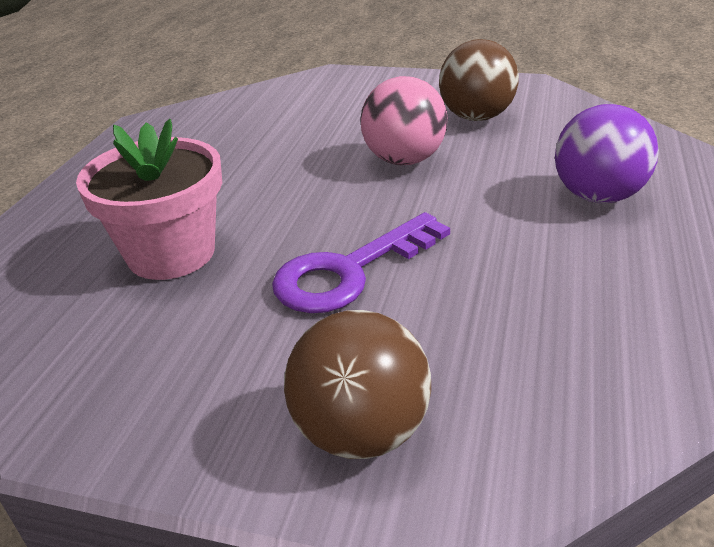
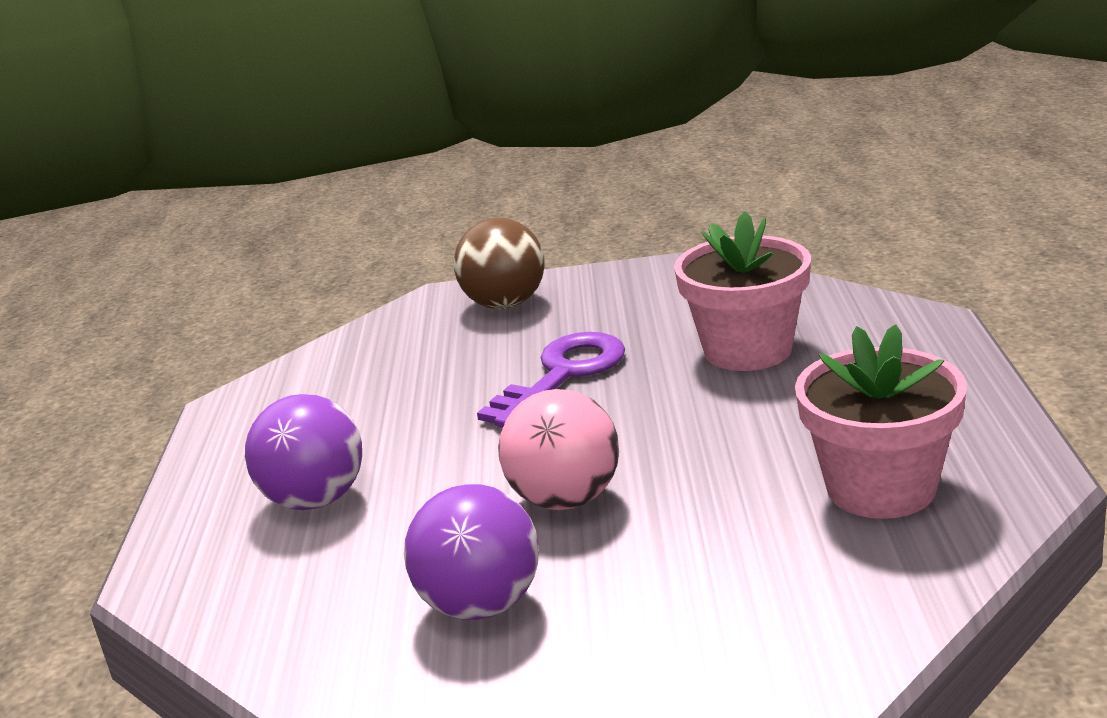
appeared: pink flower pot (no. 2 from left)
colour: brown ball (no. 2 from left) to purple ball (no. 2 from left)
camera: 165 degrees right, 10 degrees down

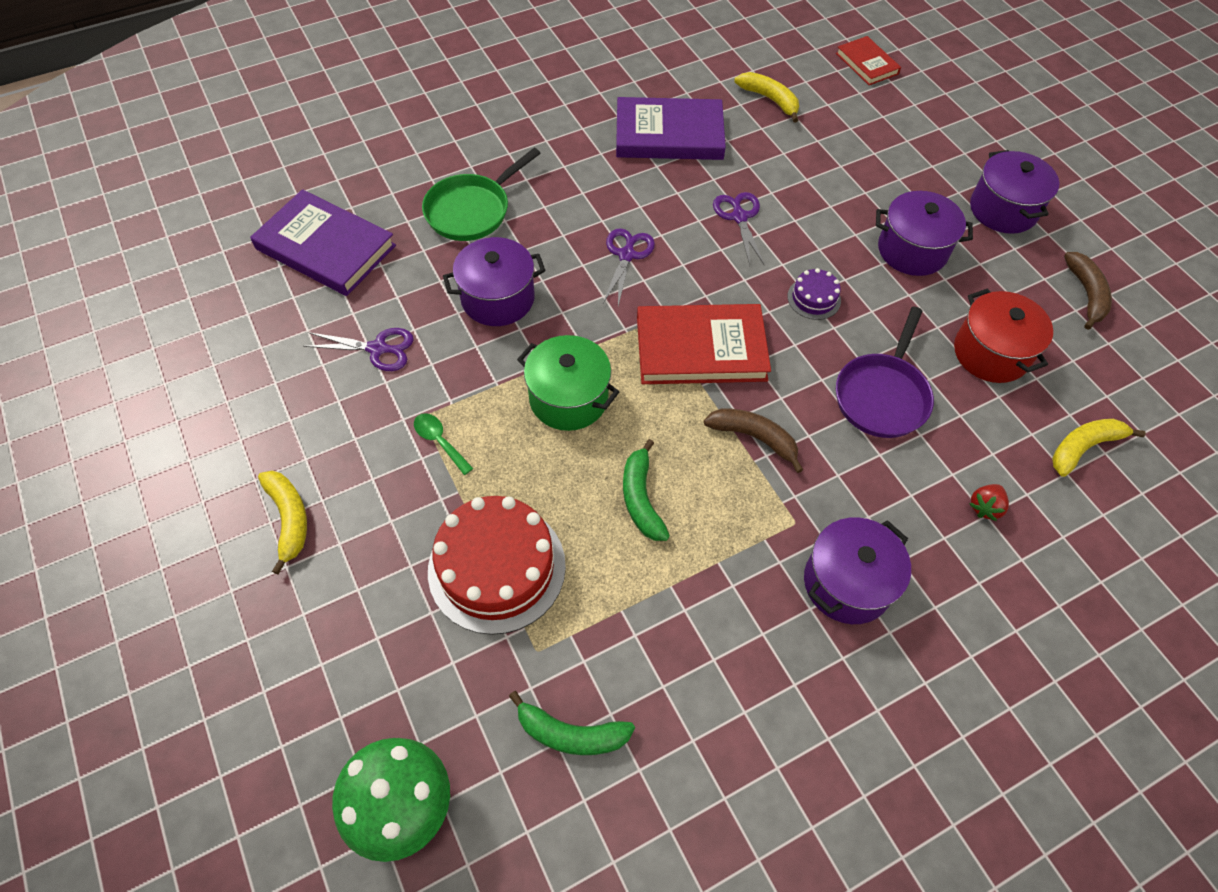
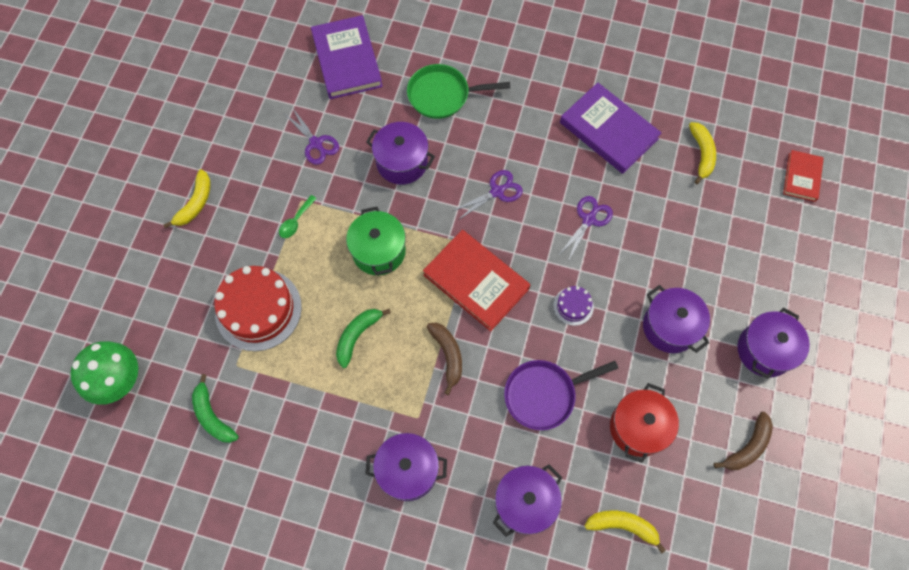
exchanged: red strawberry to purple pot (no. 3 from left)
spun: green spoon 150 degrees counterclockwise
camera: 45 degrees right, 10 degrees up

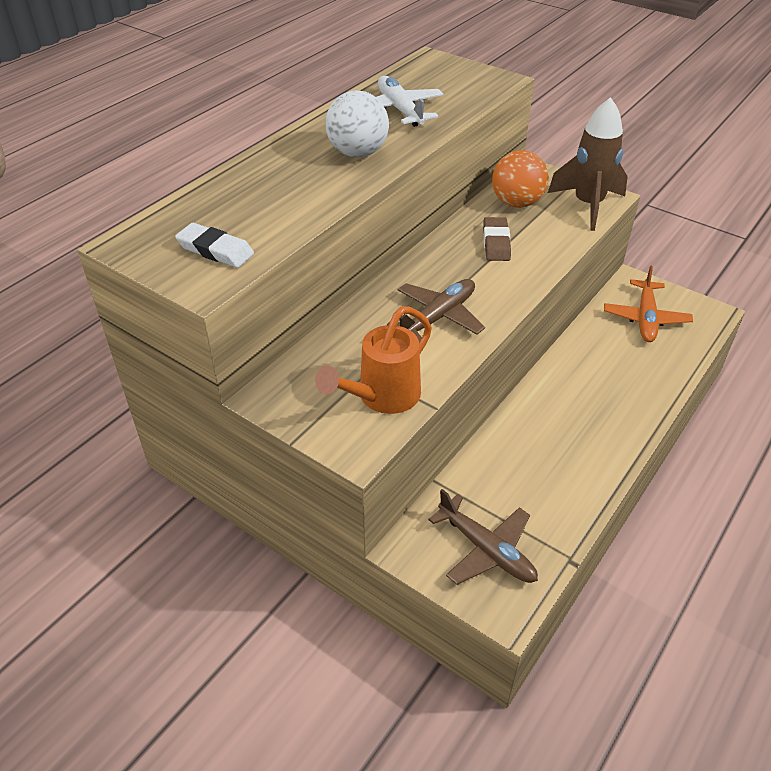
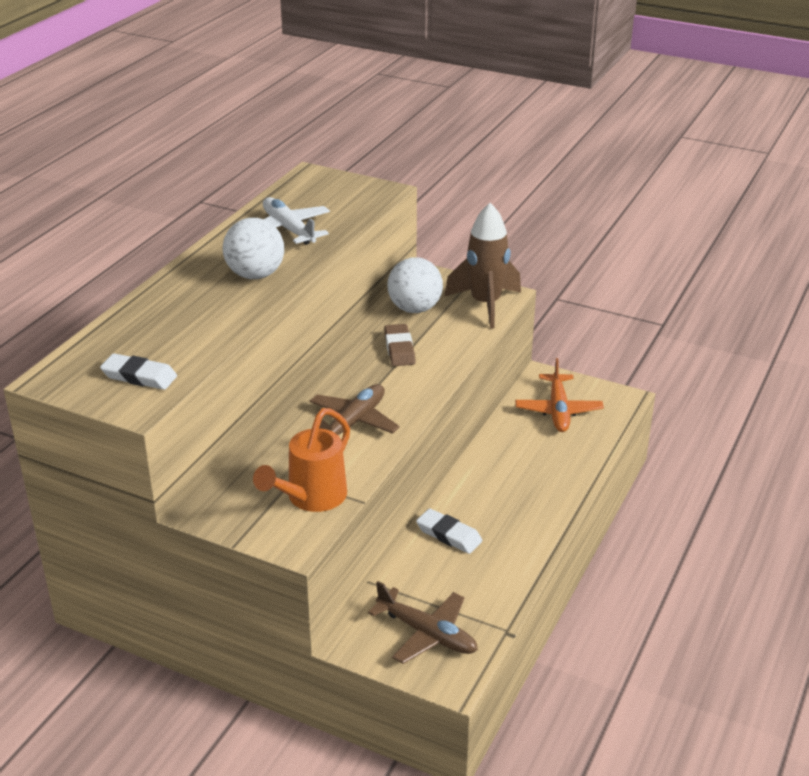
appeared: white eraser (no. 2 from left)
colour: orange ball to white ball (no. 2 from left)
camera: 10 degrees left, 10 degrees down

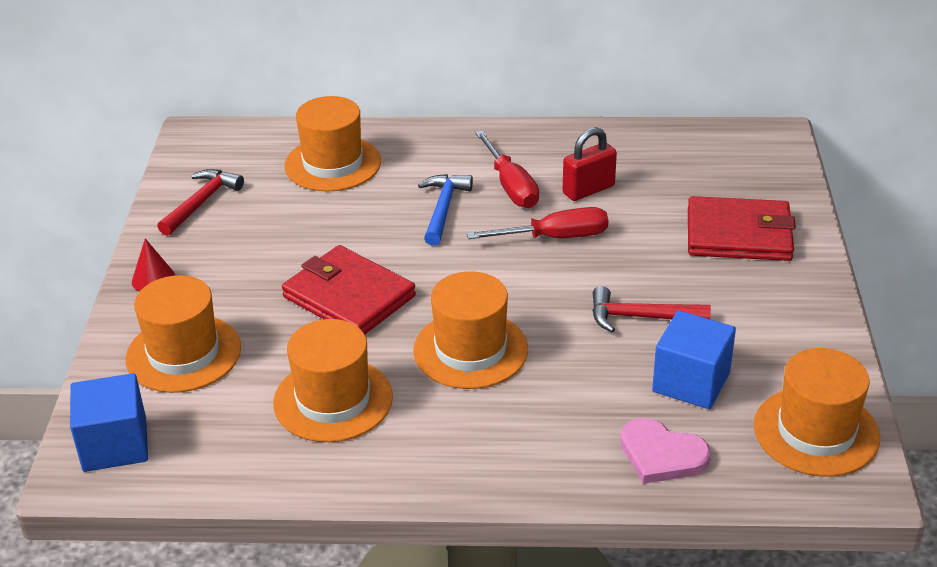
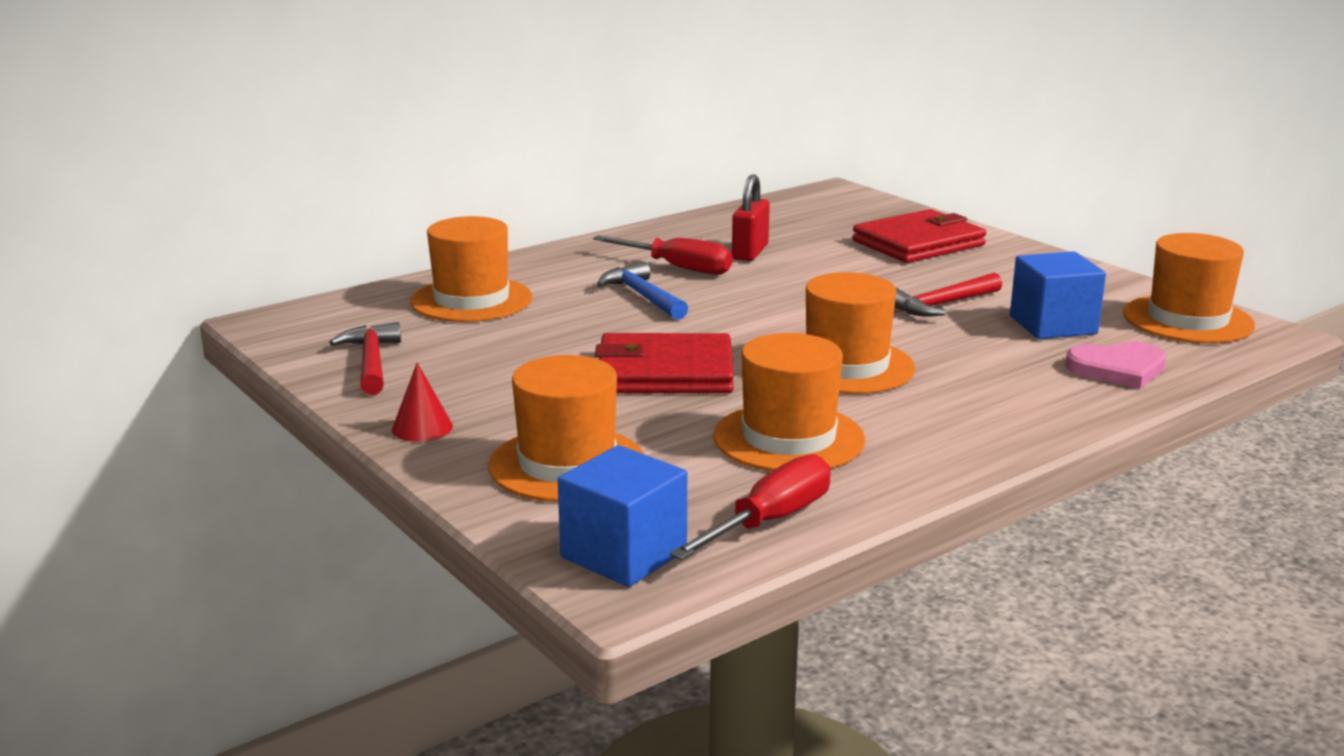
relocated: red screwdriver (no. 2 from left)
camera: 40 degrees left, 15 degrees down

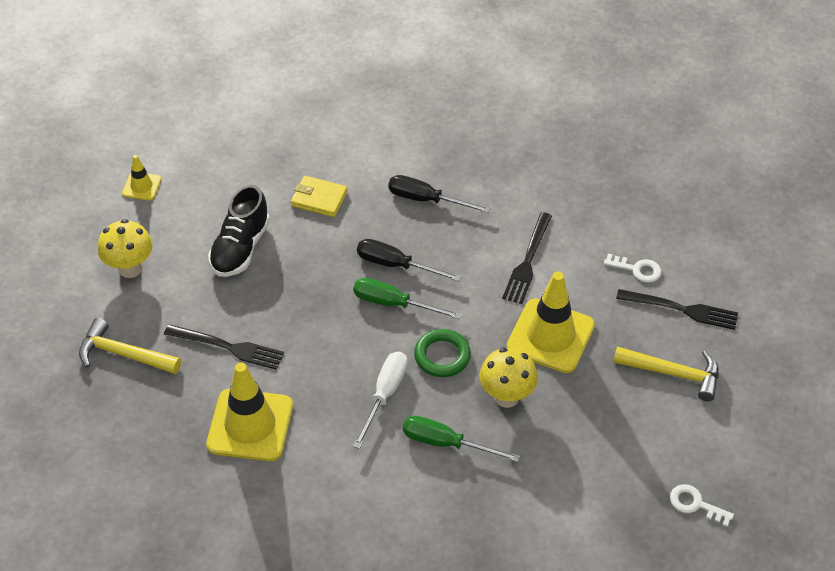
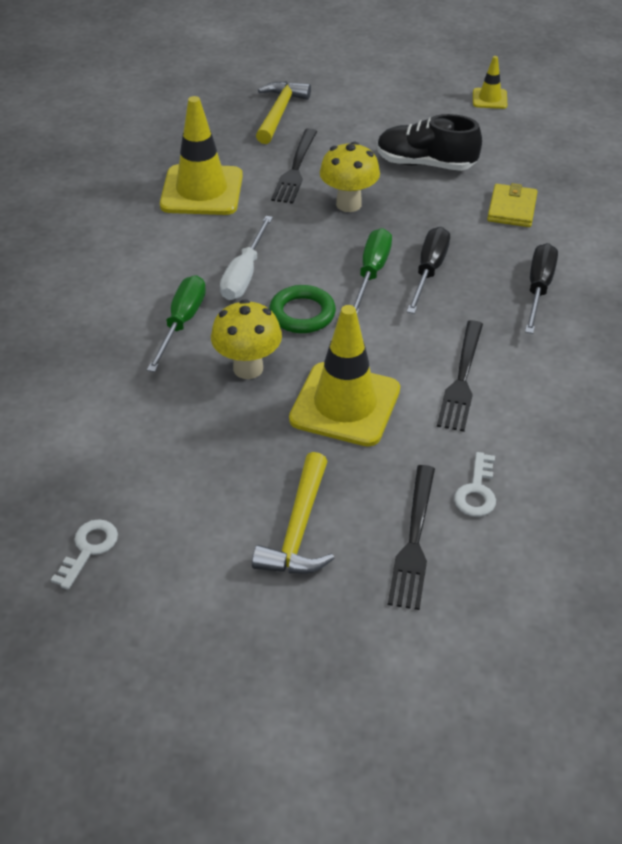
relocated: yellow mushroom (no. 1 from left in the first image) to yellow mushroom (no. 2 from left)
spun: white screwdriver 90 degrees clockwise; black fork (no. 2 from left in the first image) 90 degrees counterclockwise
camera: 85 degrees right, 5 degrees down

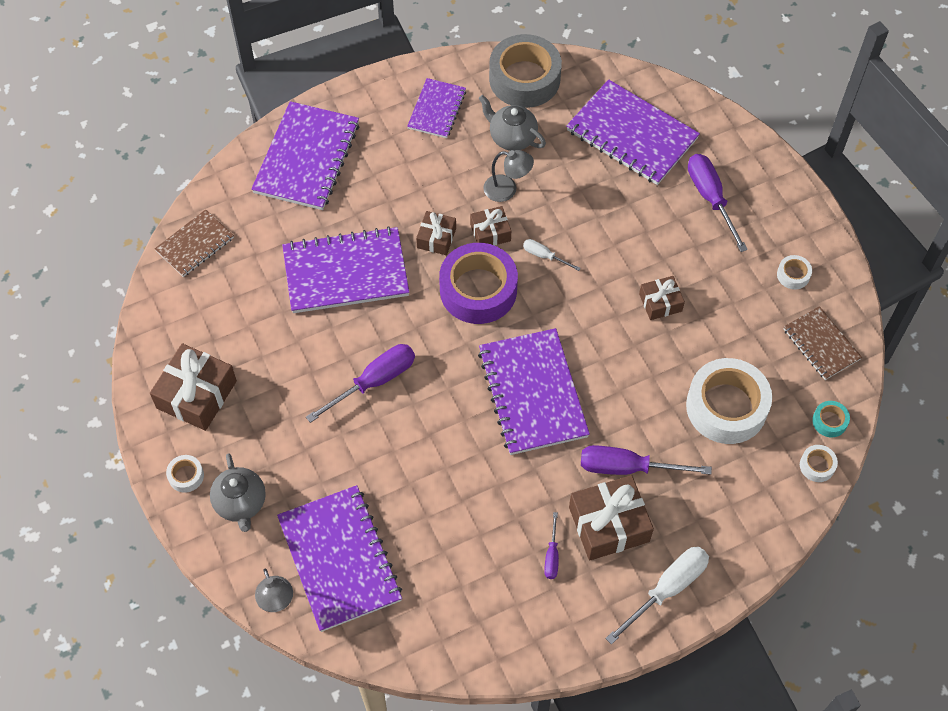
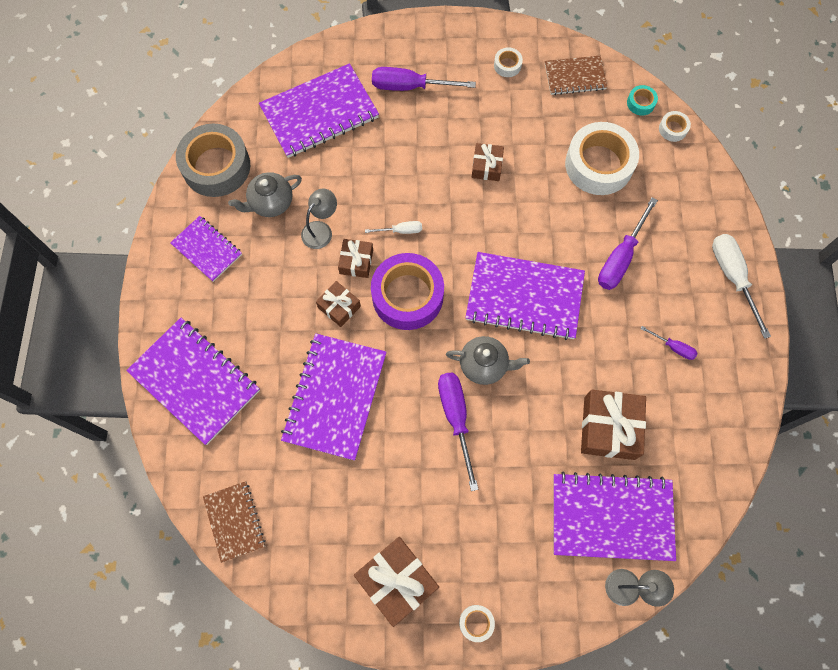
relocated: grey teapot (no. 1 from left in the first image) to grey teapot (no. 2 from left); brown gift (no. 4 from left in the first image) to brown gift (no. 5 from left)
spun: white screwdriver (no. 1 from left) 150 degrees counterclockwise
camera: 65 degrees left, 10 degrees up

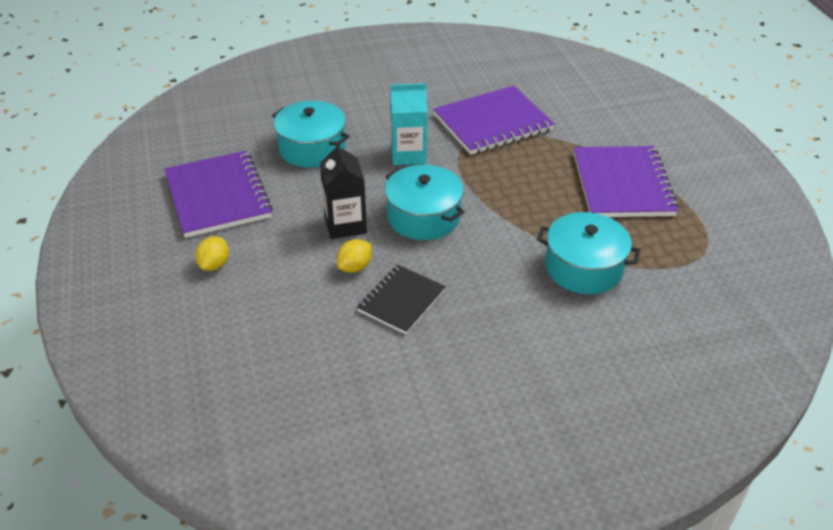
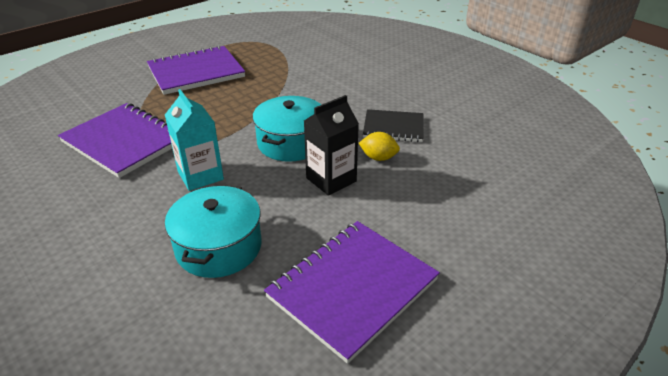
missing: yellow lemon (no. 1 from left); turquoise pot (no. 3 from left)
camera: 115 degrees left, 5 degrees down

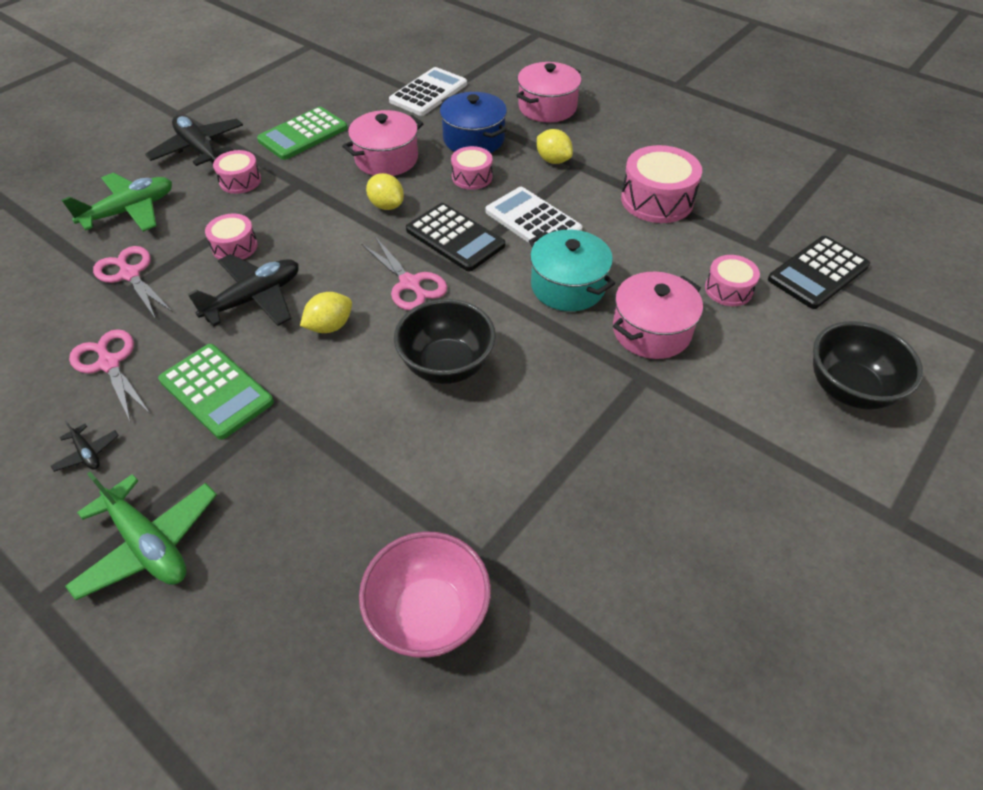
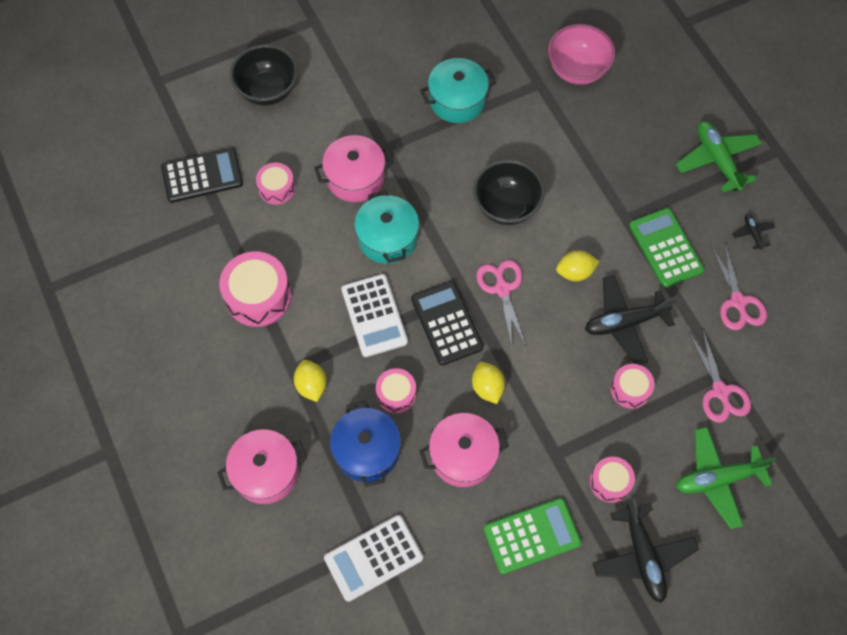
appeared: turquoise pot (no. 2 from left)
camera: 155 degrees left, 15 degrees up

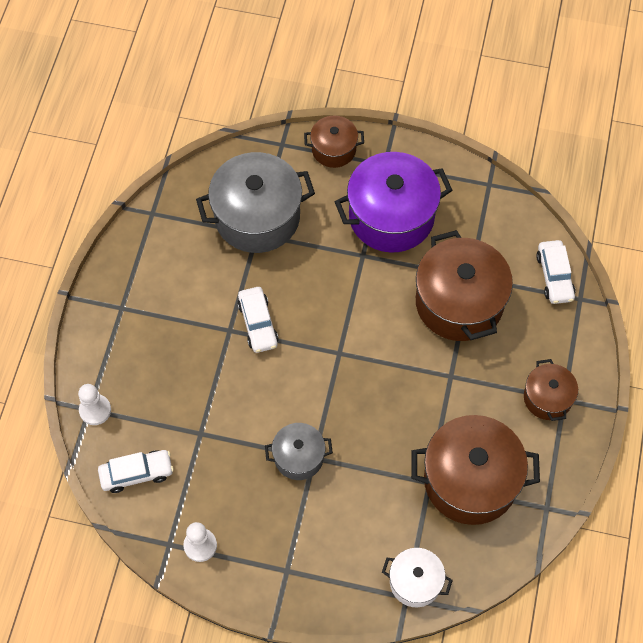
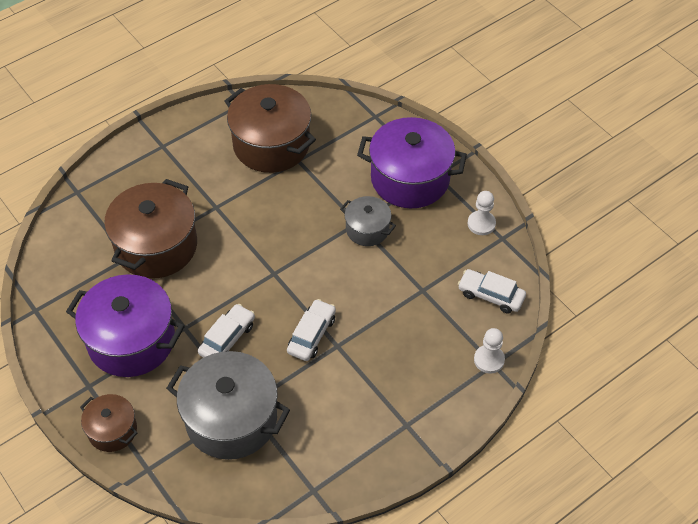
missing: white pot; brown pot (no. 4 from left)
appeared: purple pot (no. 2 from left)
relocated: white car (no. 3 from left in the first image) to white car (no. 1 from left)
camera: 140 degrees left, 10 degrees down

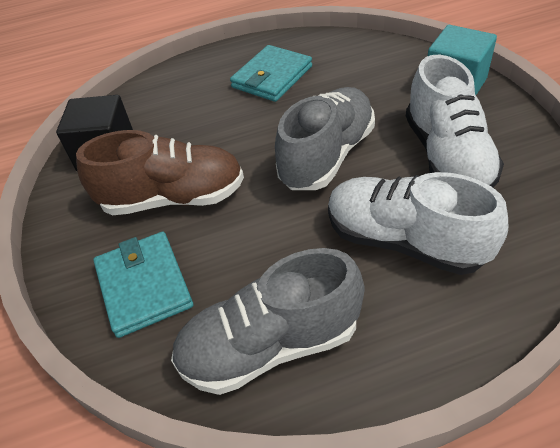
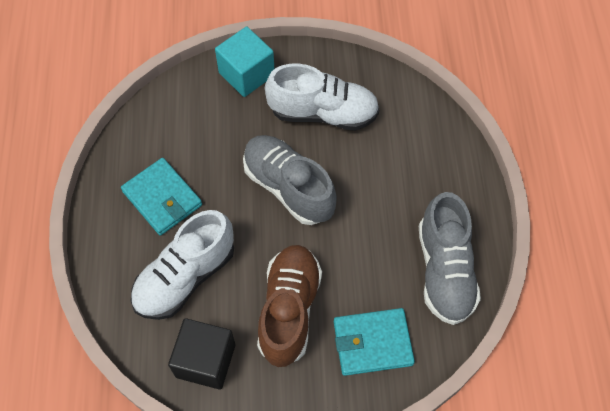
relocated: white shoe (no. 1 from left)
camera: 80 degrees left, 15 degrees up

